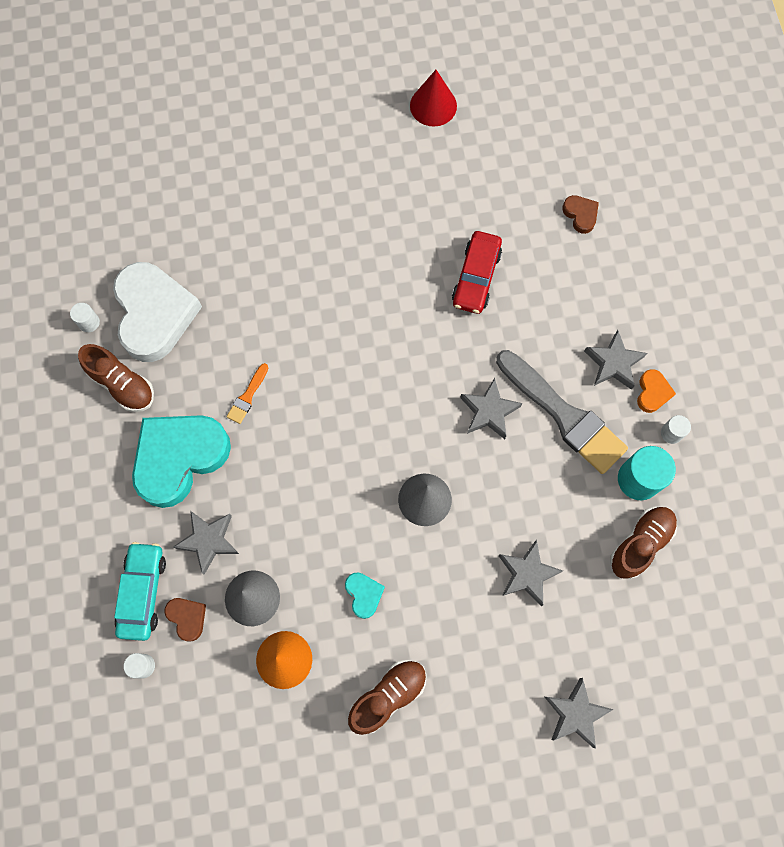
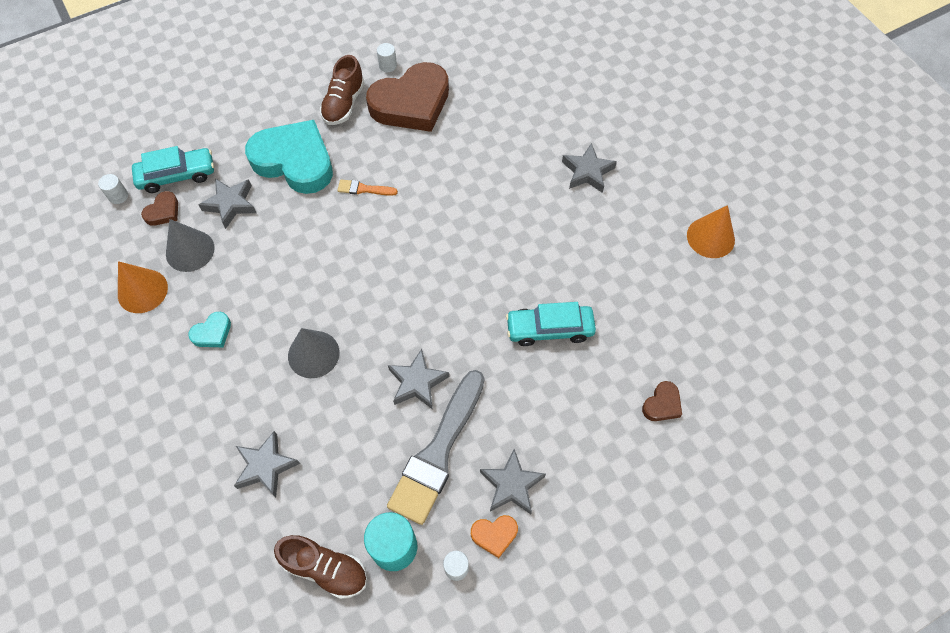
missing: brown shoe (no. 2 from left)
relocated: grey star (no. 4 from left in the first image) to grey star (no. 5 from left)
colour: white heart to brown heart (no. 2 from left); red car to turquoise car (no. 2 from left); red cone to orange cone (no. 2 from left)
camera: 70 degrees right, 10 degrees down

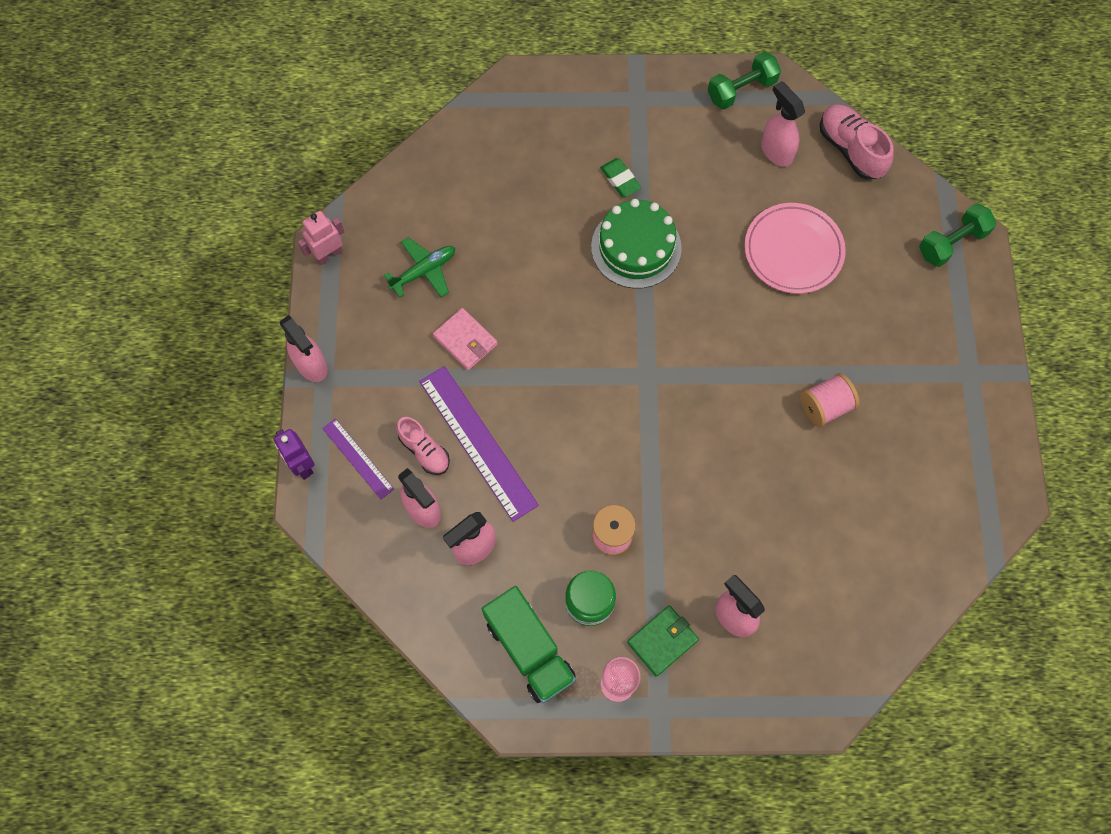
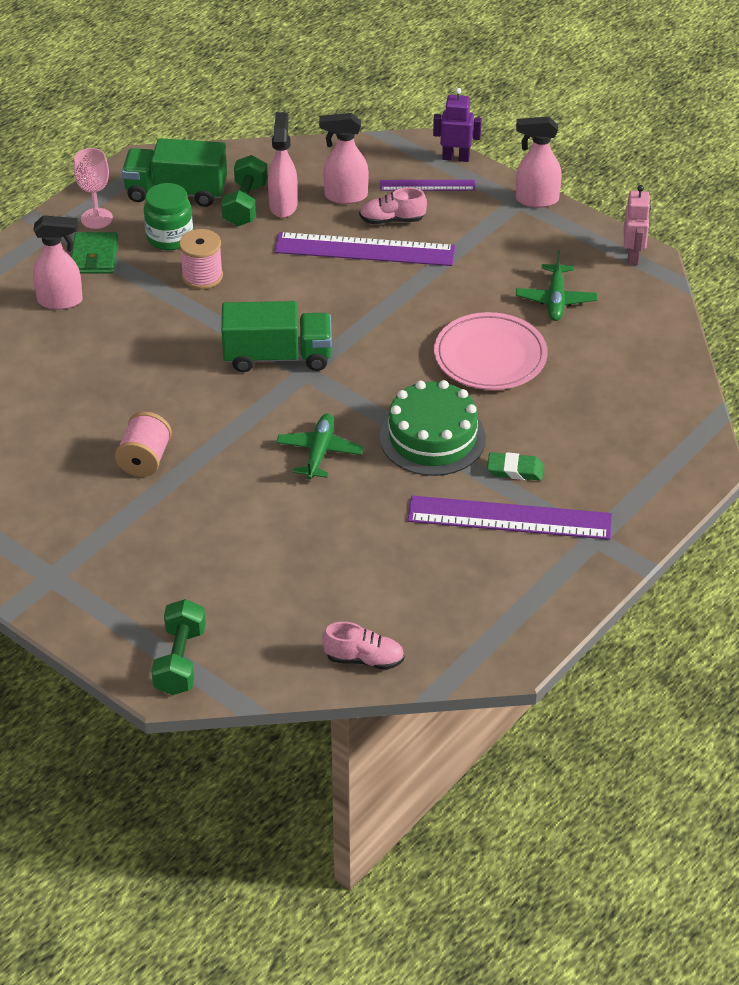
missing: pink wallet; pink spray bottle (no. 5 from left)
appeared: green truck (no. 2 from left); green plane (no. 1 from left); purple ruler (no. 3 from left)
relocated: green dumbbell (no. 1 from left in the first image) to green dumbbell (no. 2 from left); pink plate
size: pink shoe (no. 2 from left in the first image) x0.67
camera: 130 degrees right, 25 degrees down

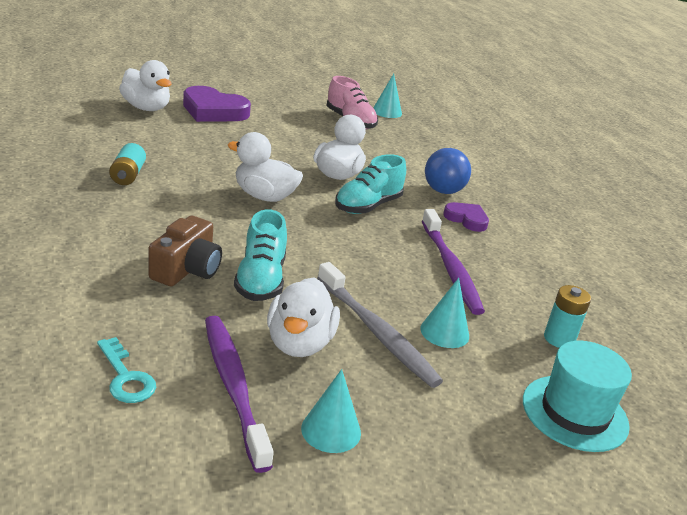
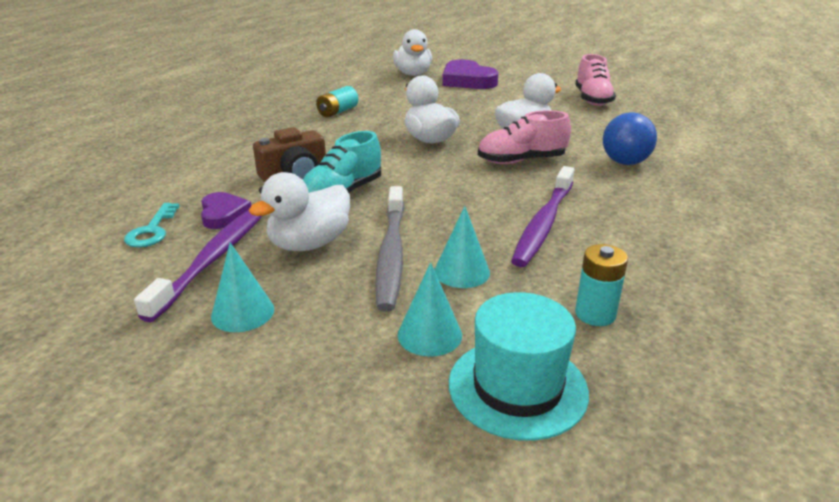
relocated: purple heart (no. 2 from left in the first image) to purple heart (no. 1 from left); turquoise cone (no. 2 from left)
colour: turquoise shoe (no. 2 from left) to pink shoe (no. 1 from left)
camera: 40 degrees right, 0 degrees up

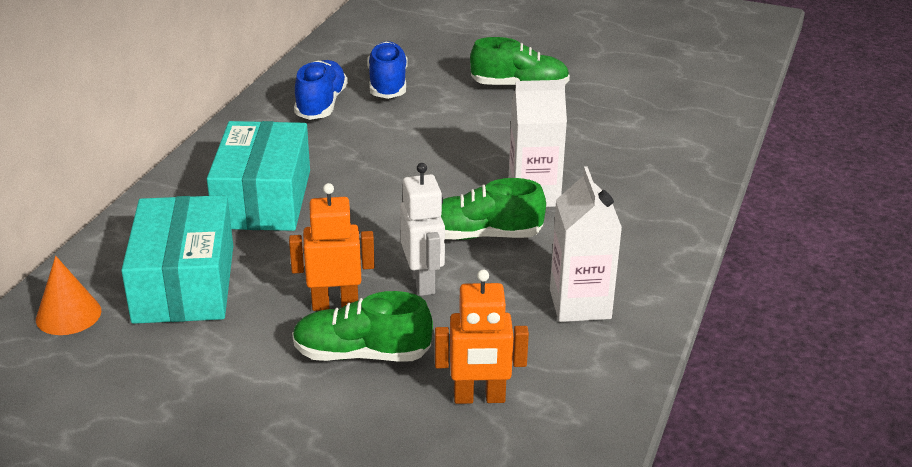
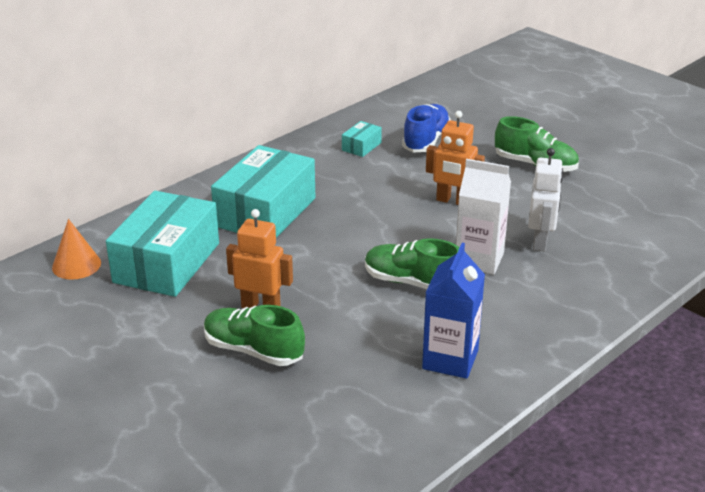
relocated: orange robot (no. 2 from left); white robot
exchanged: blue shoe (no. 1 from left) to turquoise box (no. 3 from left)
colour: white carton (no. 2 from left) to blue carton
camera: 25 degrees right, 0 degrees up

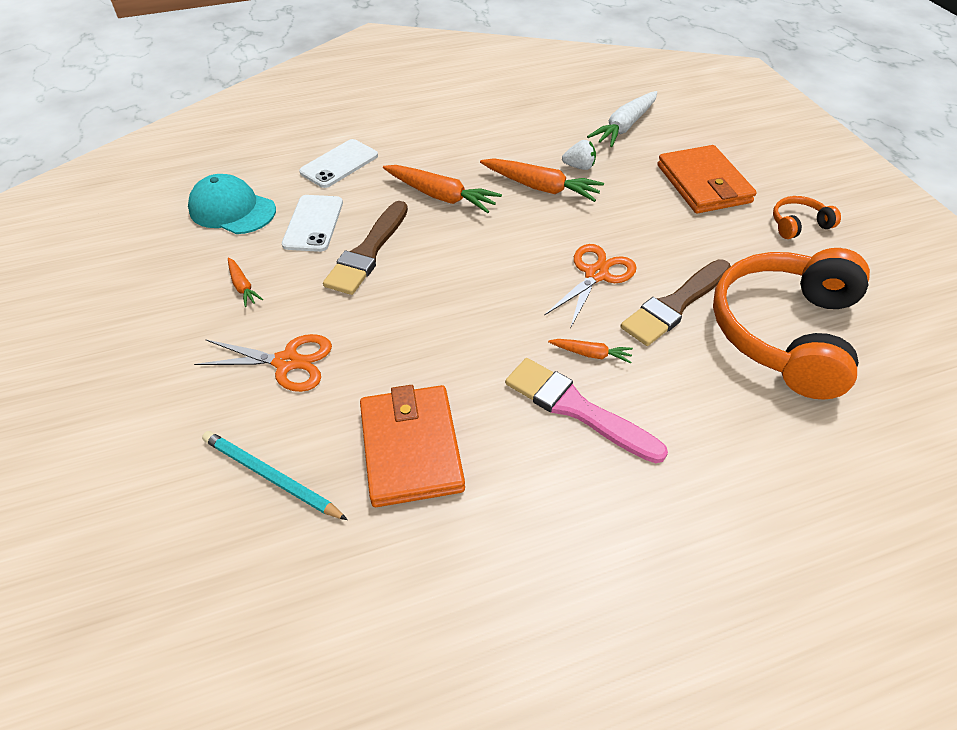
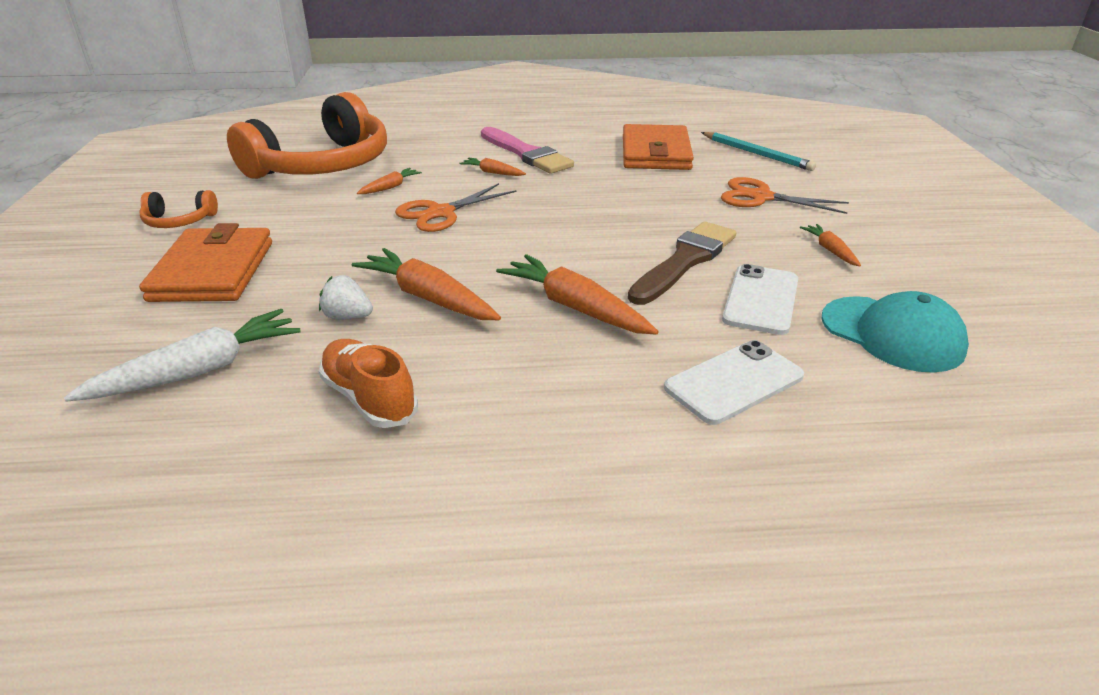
appeared: orange shoe
exchanged: brown brush (no. 2 from left) to orange carrot (no. 1 from left)
camera: 165 degrees left, 15 degrees down

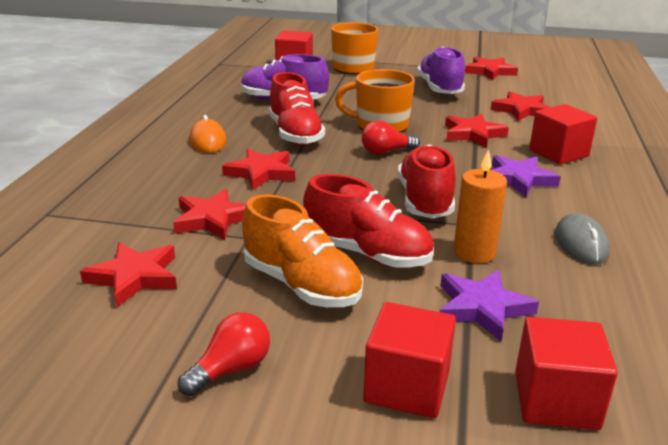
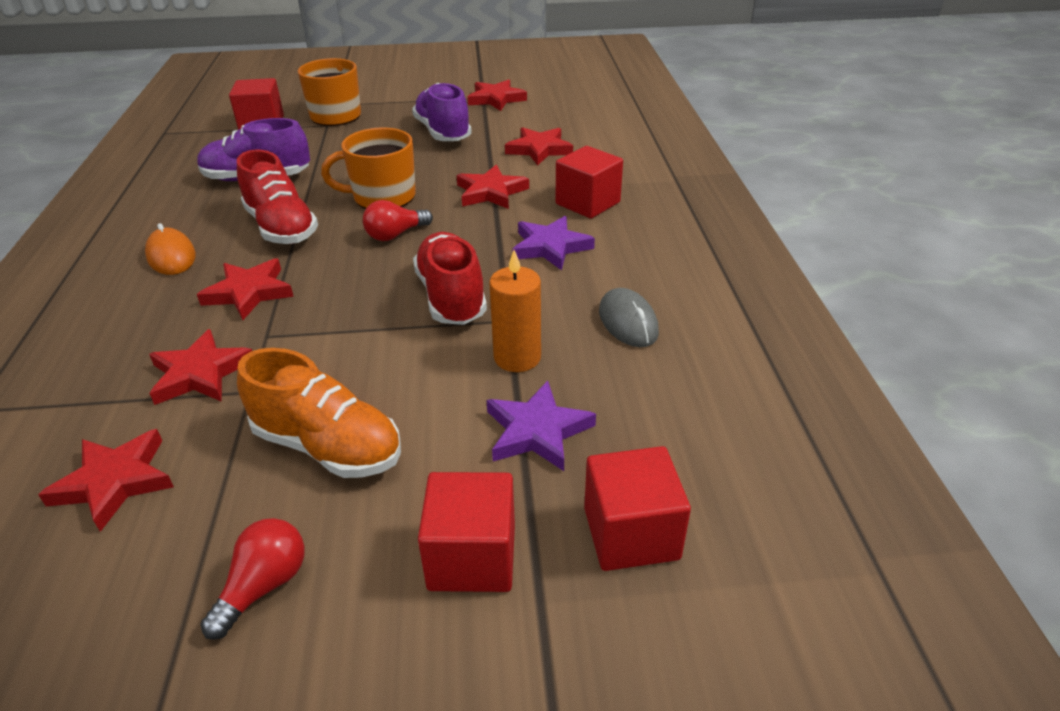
missing: red shoe (no. 2 from left)
camera: 15 degrees left, 10 degrees up

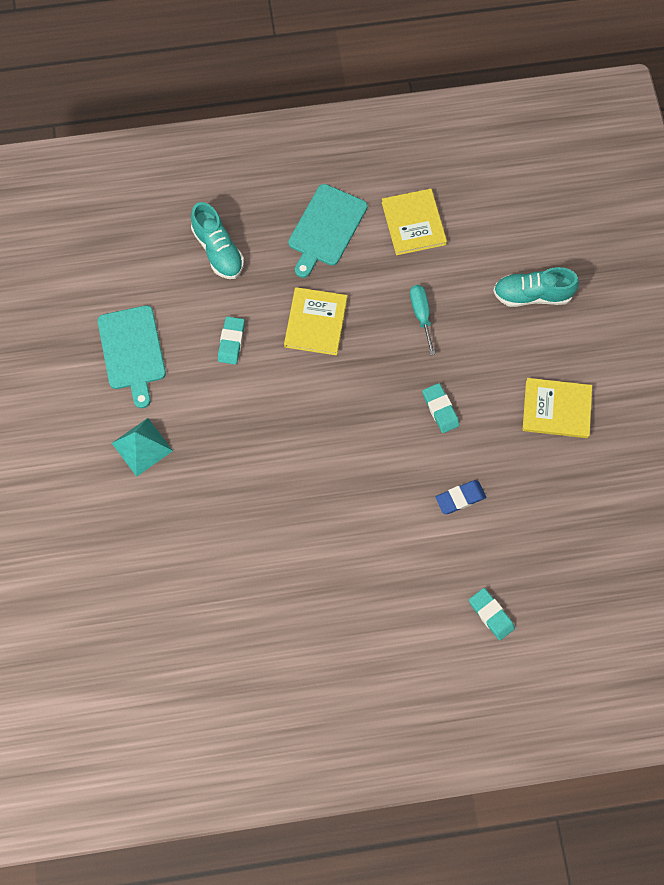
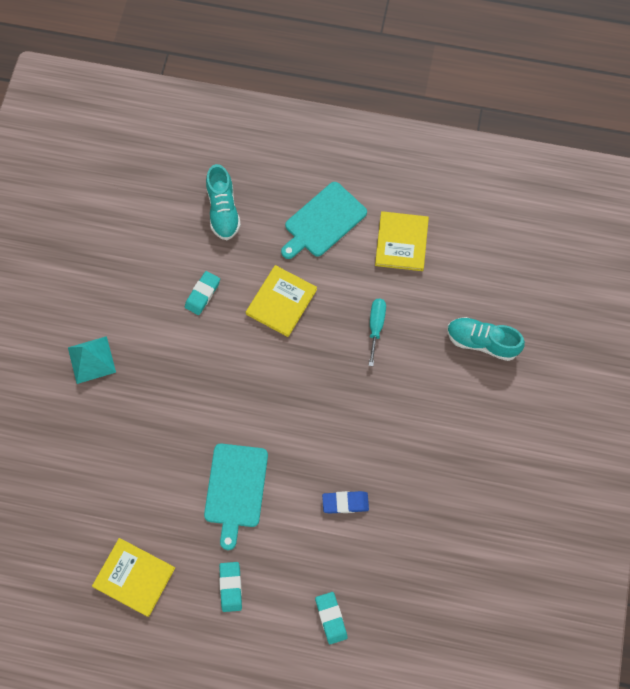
relocated: yellow book (no. 3 from left in the first image) to yellow book (no. 1 from left); turquoise cutting board (no. 1 from left); turquoise eraser (no. 2 from left)
camera: 20 degrees right, 0 degrees up

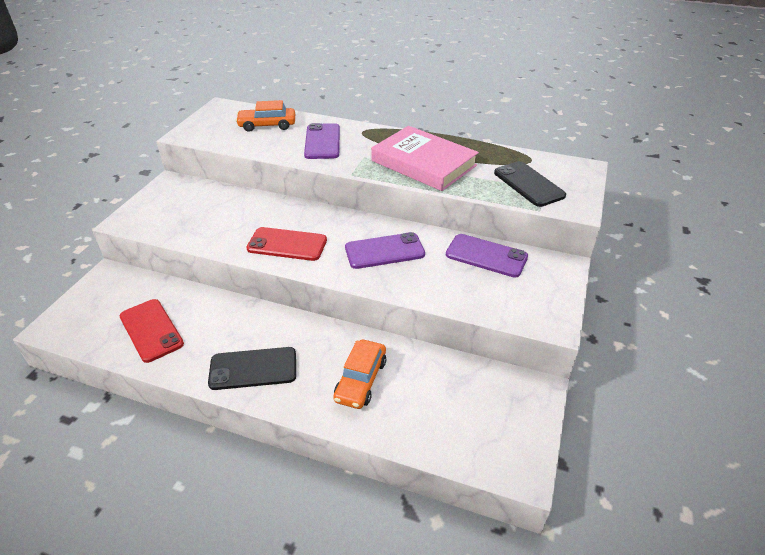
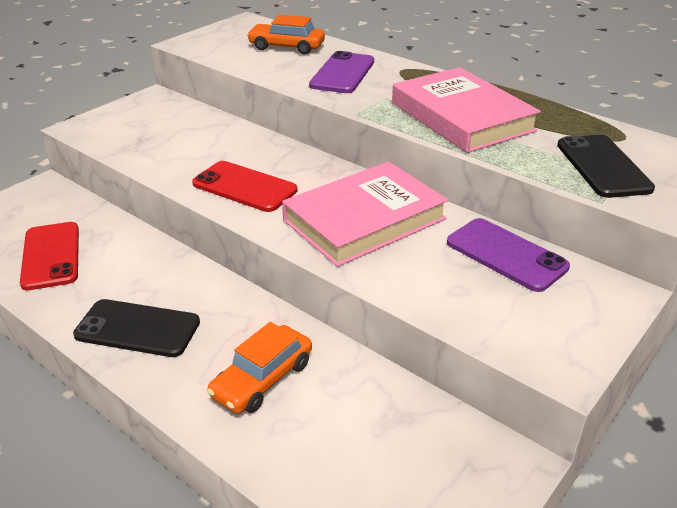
exchanged: purple phone (no. 2 from left) to pink book (no. 1 from left)
camera: 20 degrees right, 5 degrees down

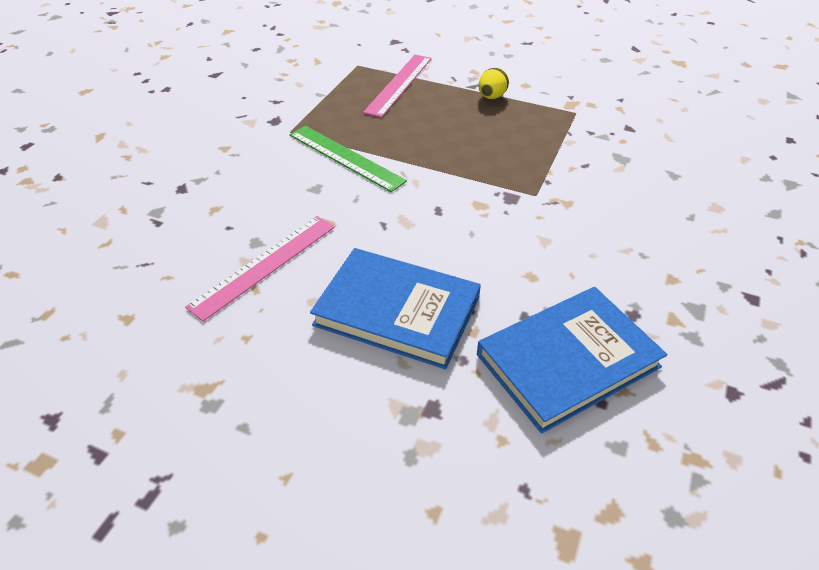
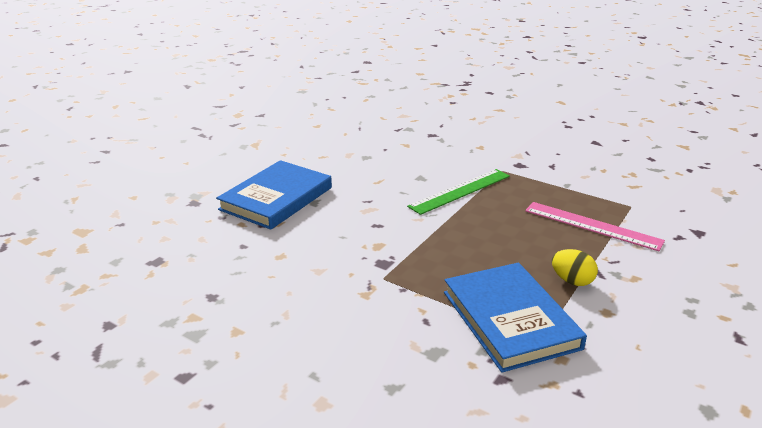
missing: pink ruler (no. 1 from left)
relocated: blue book (no. 2 from left)
camera: 100 degrees right, 15 degrees down

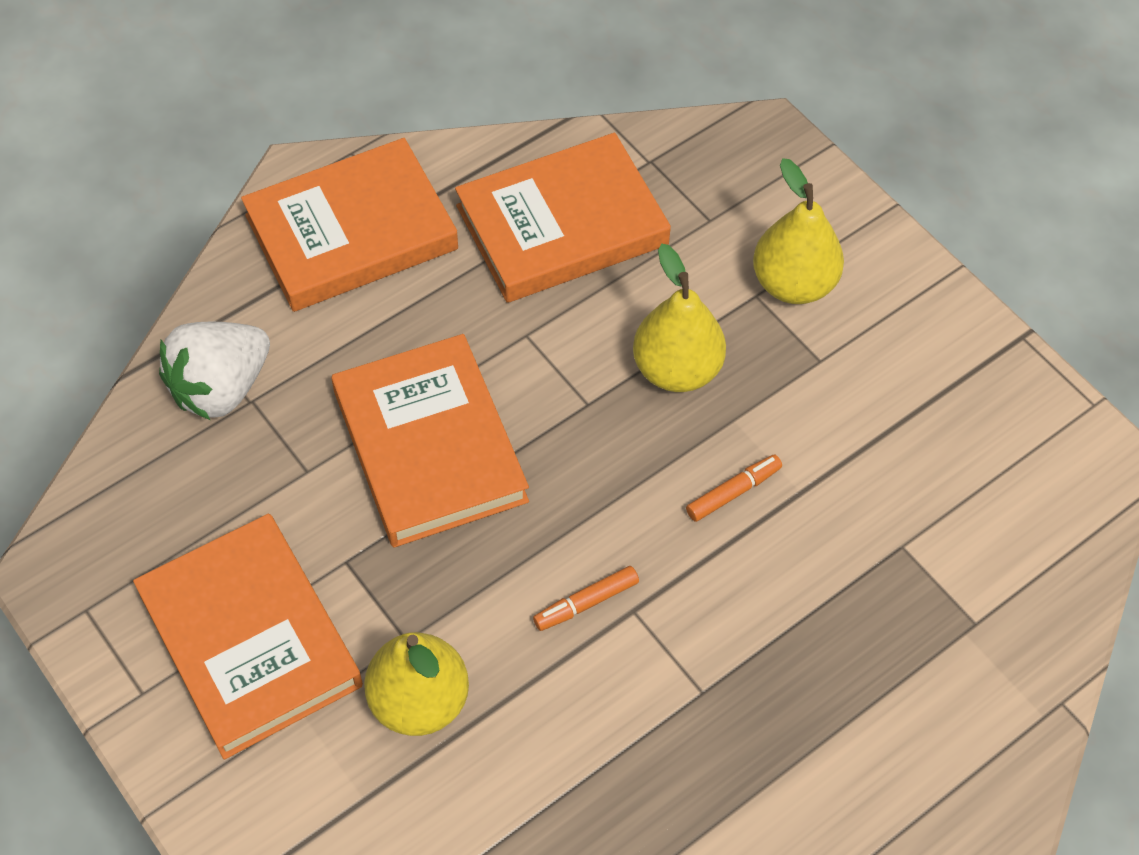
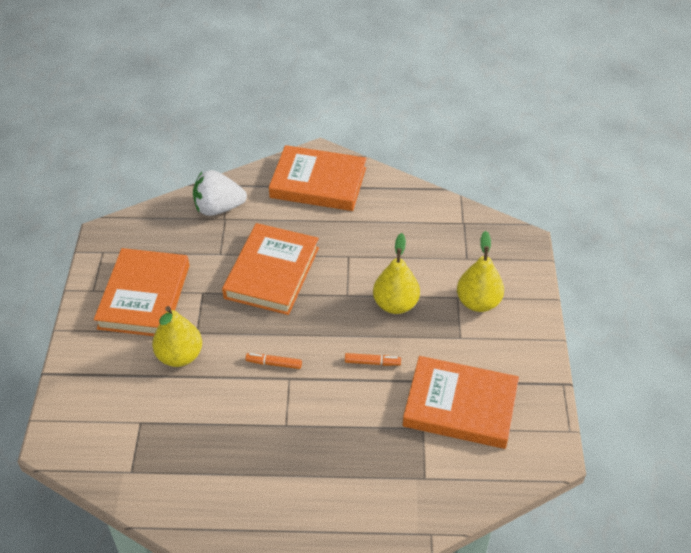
relocated: orange book (no. 4 from left)
camera: 40 degrees right, 10 degrees down

